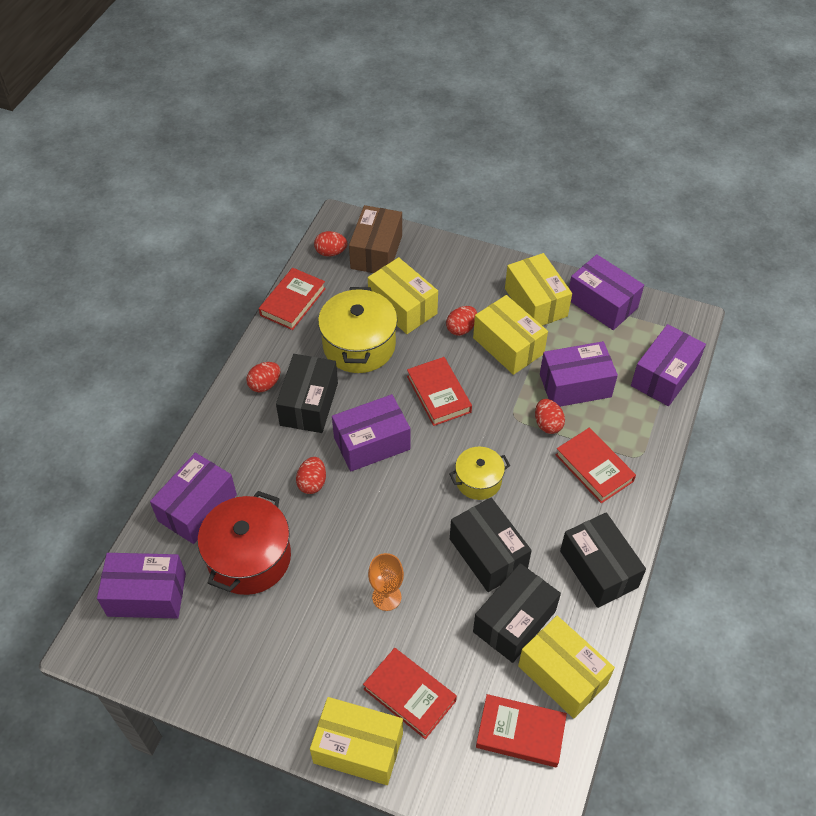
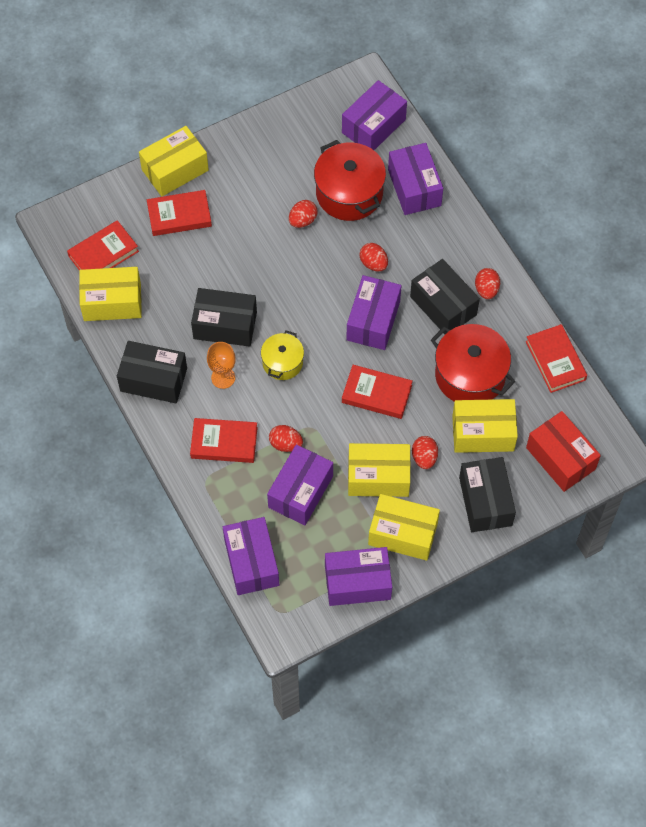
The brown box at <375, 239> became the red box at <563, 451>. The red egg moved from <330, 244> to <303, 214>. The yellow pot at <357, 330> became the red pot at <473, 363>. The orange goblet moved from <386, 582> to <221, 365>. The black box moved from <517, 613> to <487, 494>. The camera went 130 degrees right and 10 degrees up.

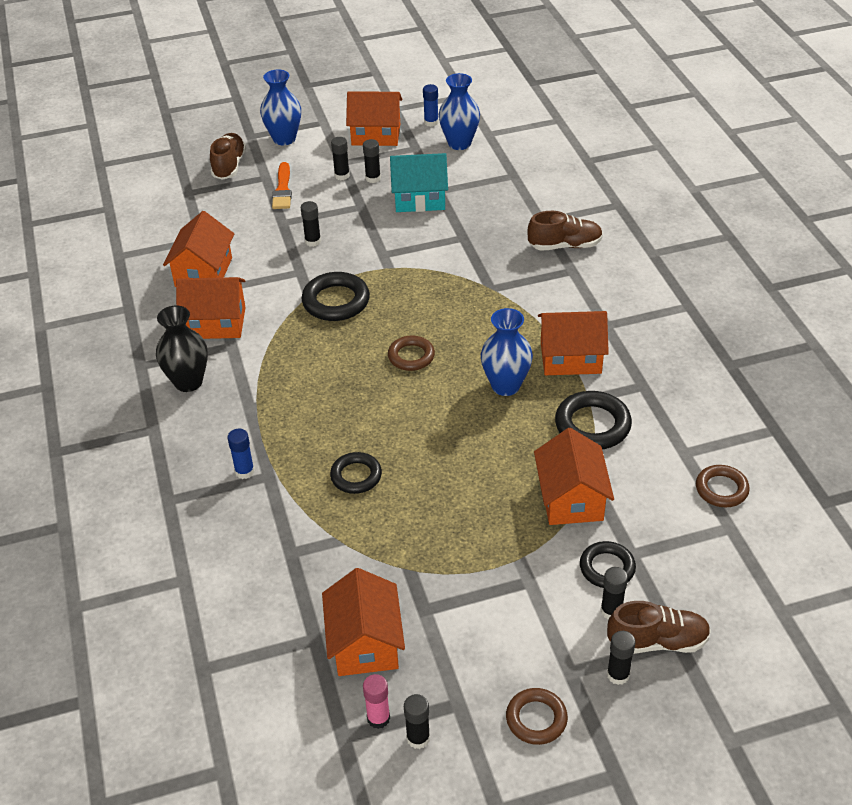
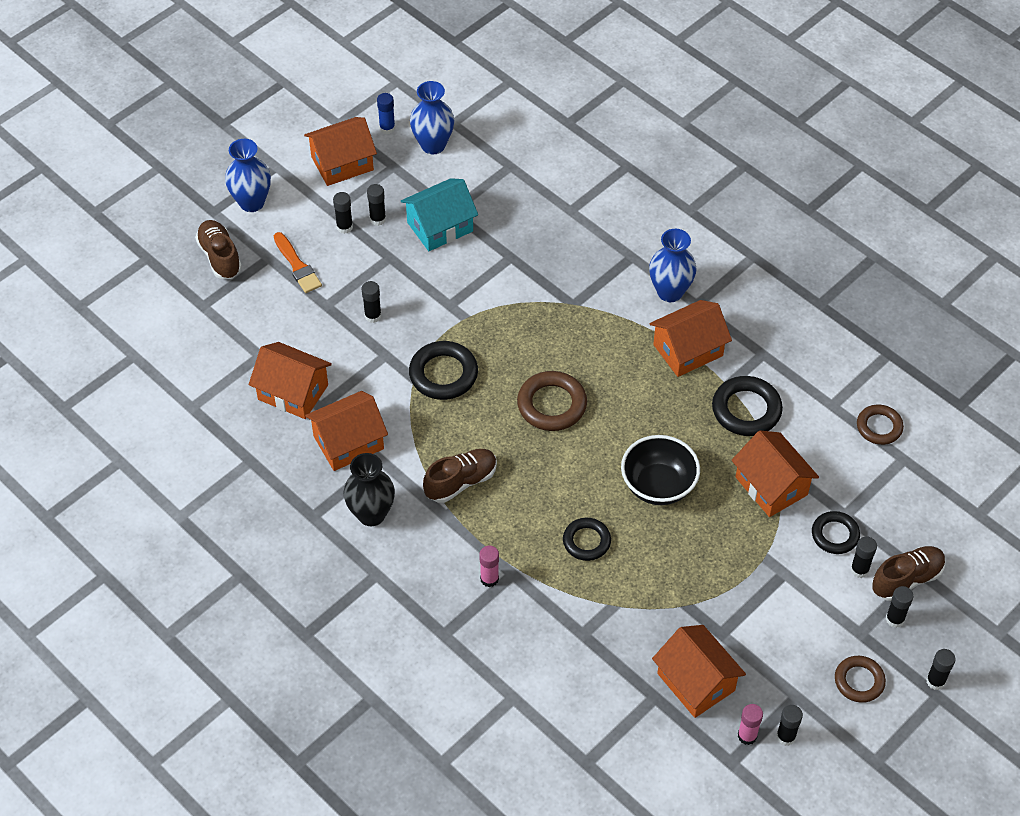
The orange house at <198, 249> turned 45 degrees counterclockwise. The brown shoe moved from <565, 231> to <460, 476>. The blue vase moved from <507, 352> to <672, 265>. The brown ring at <411, 353> changed to 1.52 times the size. The blue glue stick at <240, 454> became the pink glue stick at <489, 566>. The black bowl at <660, 470> appeared. The black glue stick at <941, 669> appeared. The camera went 30 degrees left and 10 degrees up.

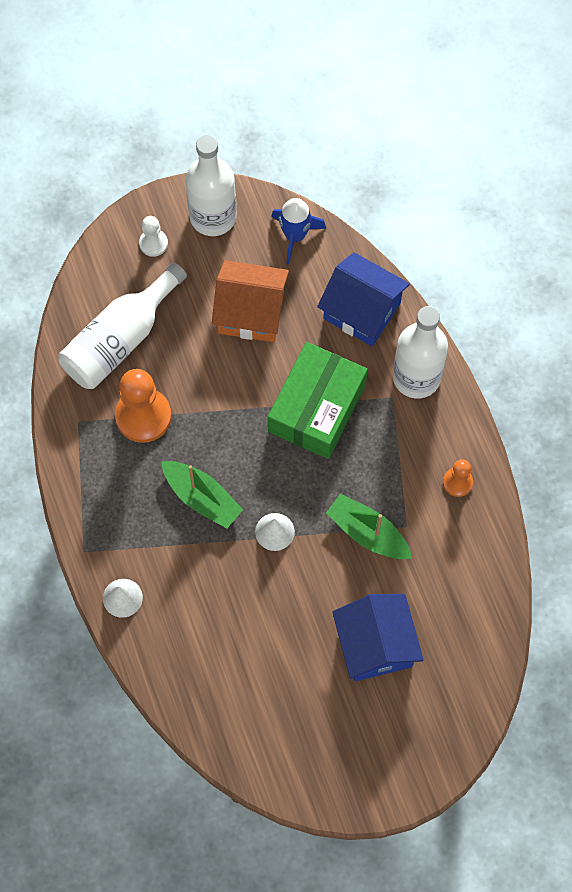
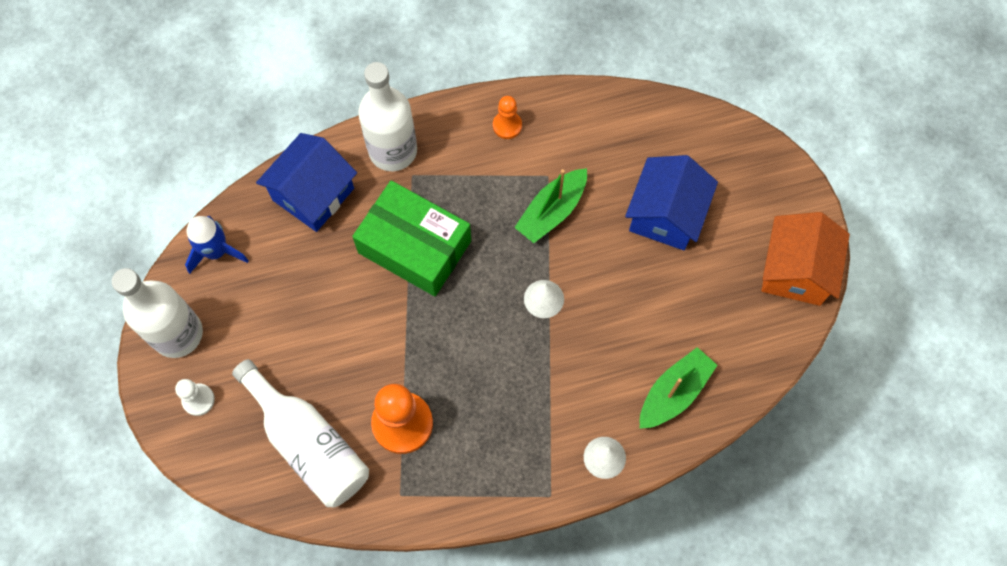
The orange house moved from <250, 301> to <805, 259>. The green boat moved from <202, 494> to <678, 388>. The blue house at <378, 637> turned 60 degrees counterclockwise. The camera went 85 degrees left and 0 degrees up.

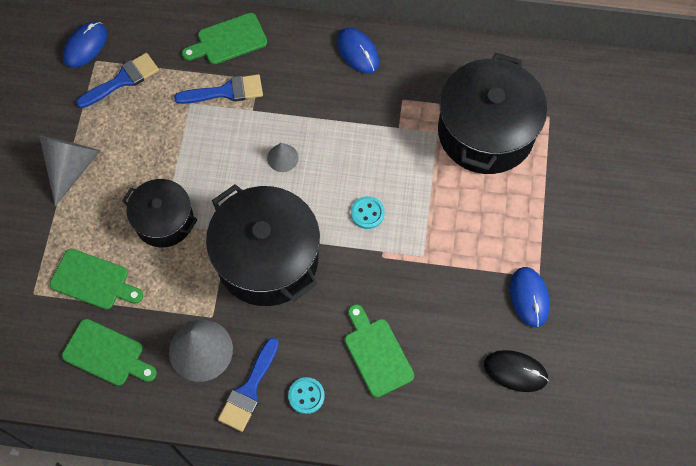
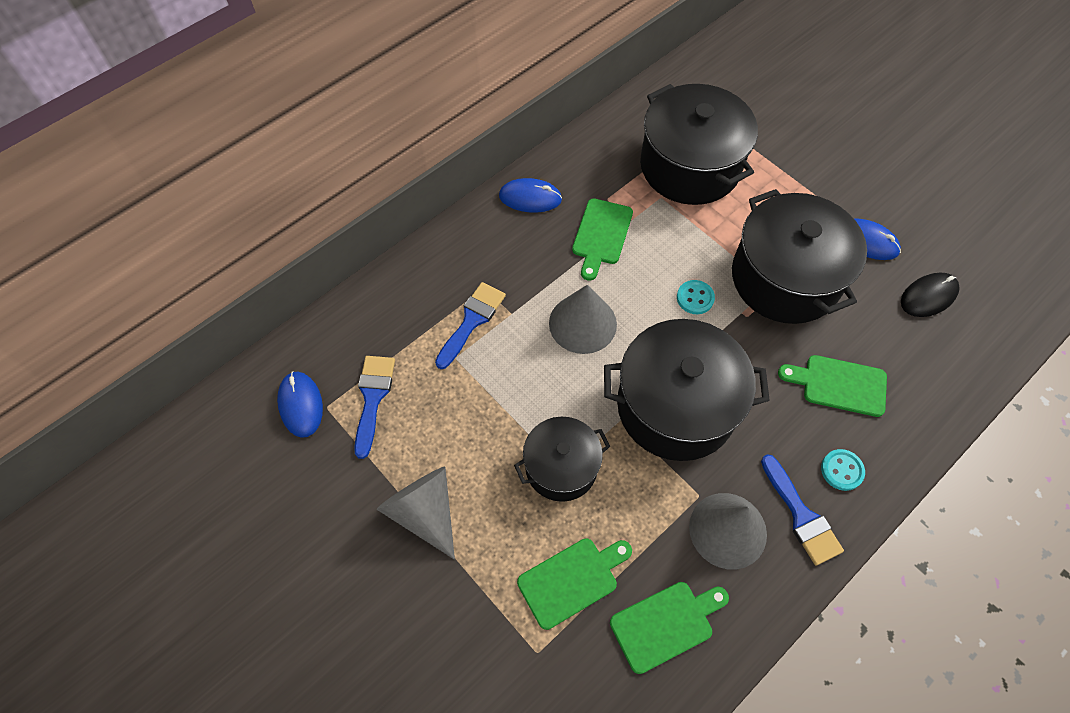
The green cutting board moved from <224, 38> to <602, 239>. The grey cone at <283, 157> changed to 1.90 times the size. The black pot at <799, 256> appeared. The camera went 50 degrees left and 5 degrees down.

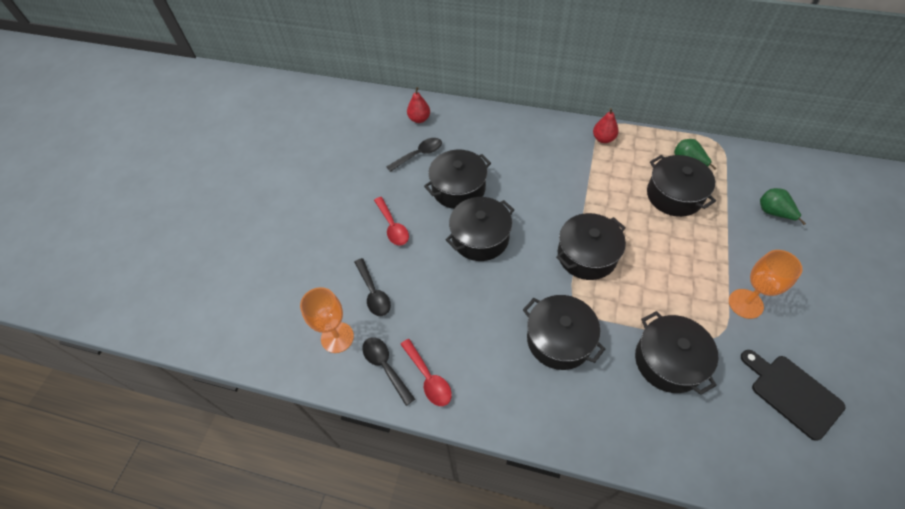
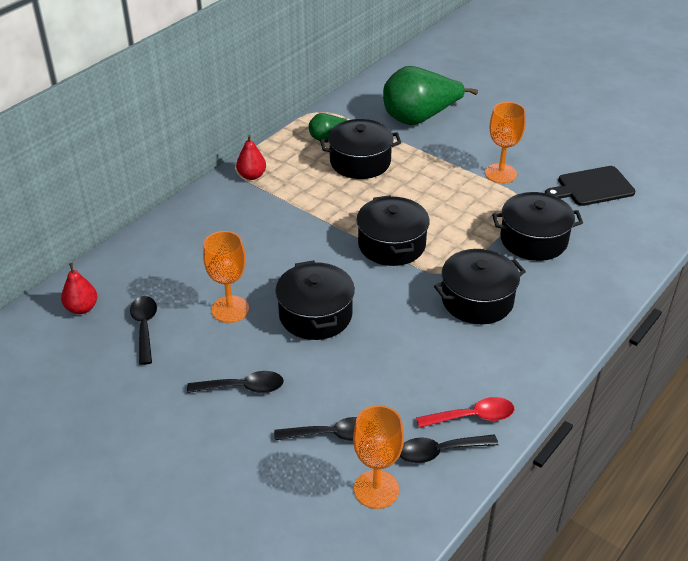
The black pot at <457, 179> was replaced by the orange goblet at <226, 277>. The green pear at <783, 206> changed to 2.08 times the size. The red spoon at <391, 221> became the black spoon at <235, 382>. The camera went 70 degrees left and 15 degrees down.

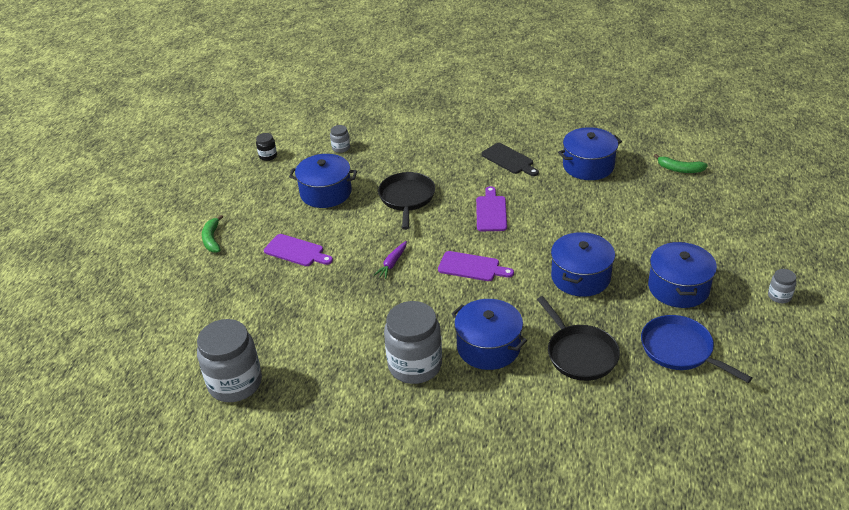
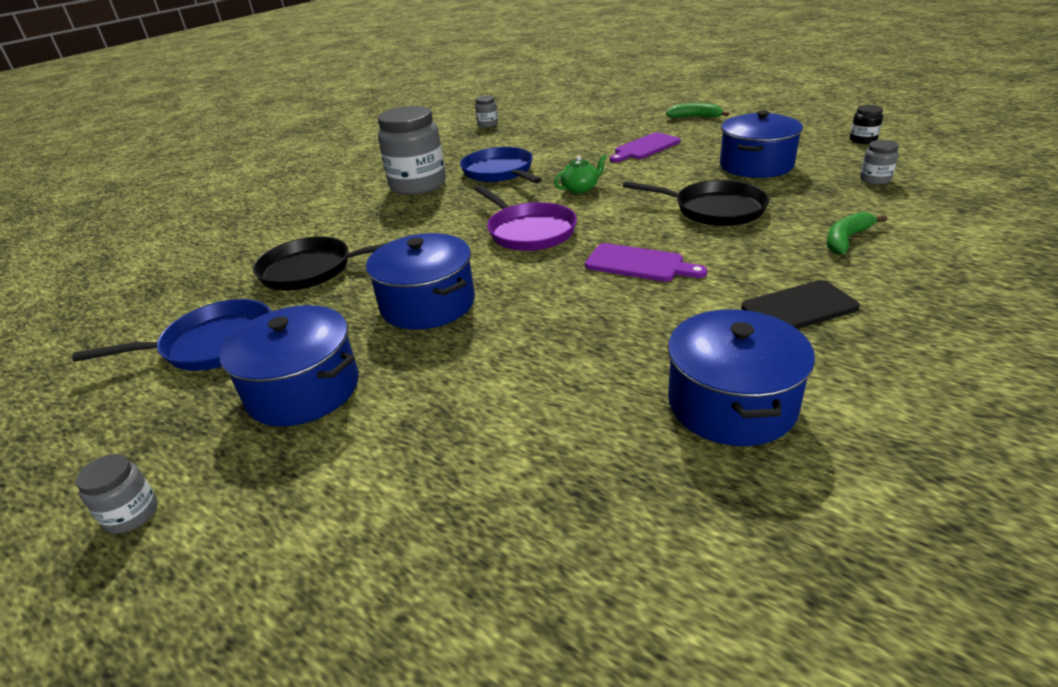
The green banana moved from <681, 163> to <857, 233>. The purple carrot at <390, 260> was replaced by the green teapot at <580, 174>. The purple cutting board at <476, 266> was replaced by the purple pan at <526, 218>. The blue pot at <489, 334> disappeared. The grey jar at <229, 360> changed to 0.45 times the size. The blue pan at <501, 165> appeared. The camera went 115 degrees right and 5 degrees down.

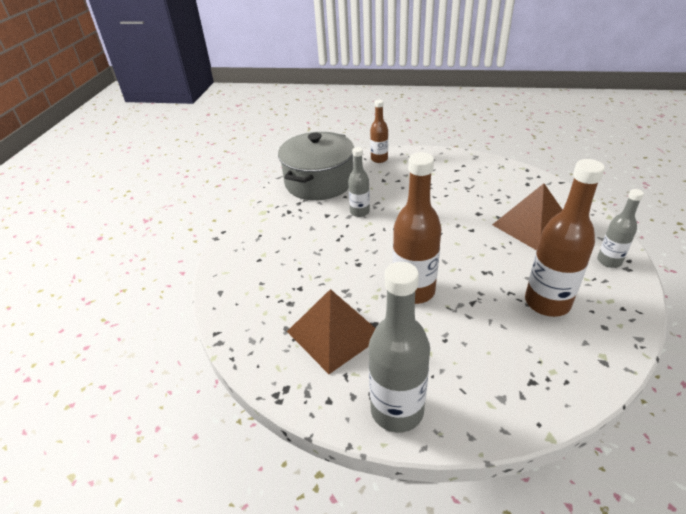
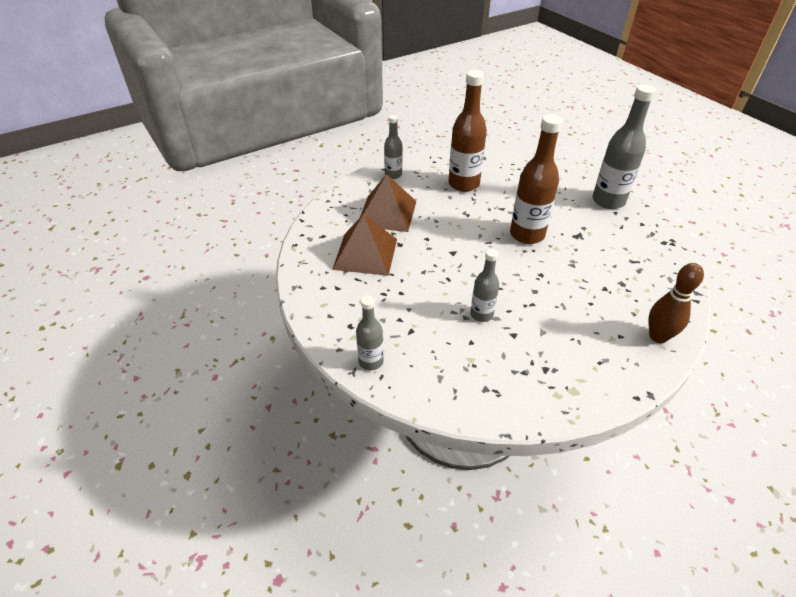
The brown bottle at <379, 131> became the grey bottle at <370, 333>. The grey pot at <316, 166> disappeared. The brown pyramid moved from <331, 331> to <364, 245>. The brown bowling pin at <676, 303> appeared. The camera went 135 degrees left and 5 degrees up.

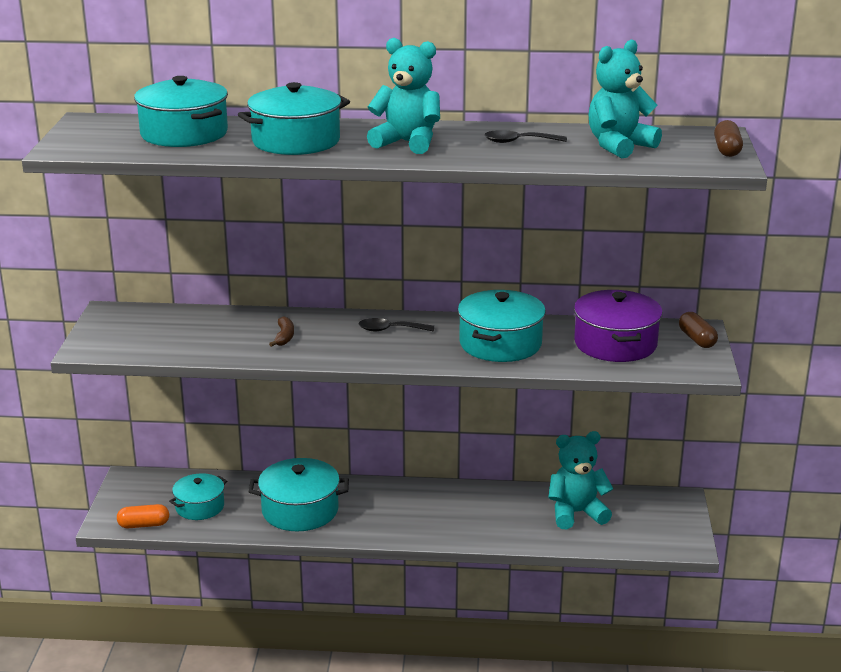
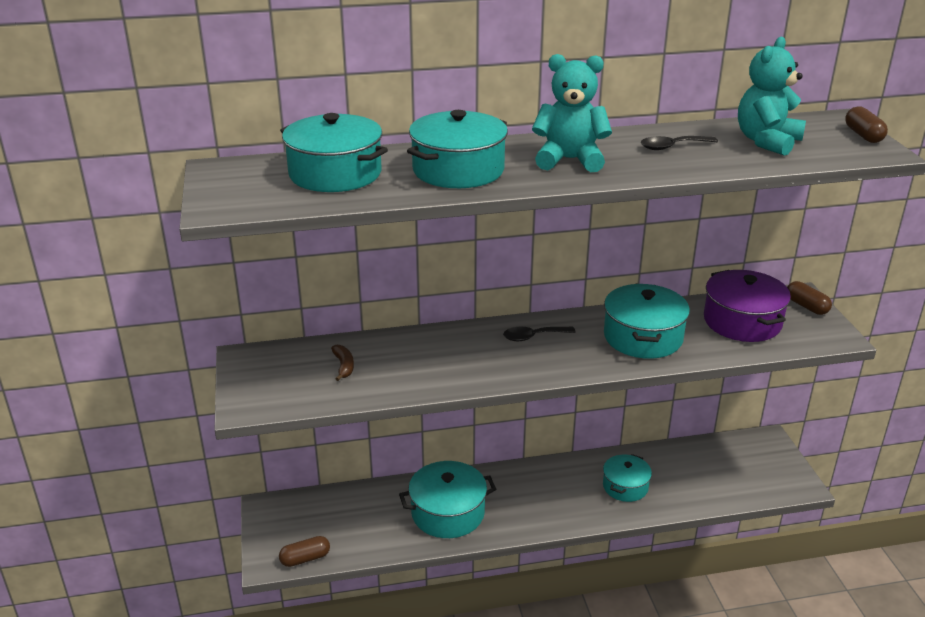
The brown banana moved from <281, 331> to <342, 363>. The turquoise teddy bear at <580, 480> disappeared. The turquoise pot moved from <198, 496> to <627, 478>. The orange capsule at <143, 516> became the brown capsule at <304, 551>. The camera went 15 degrees left and 5 degrees up.

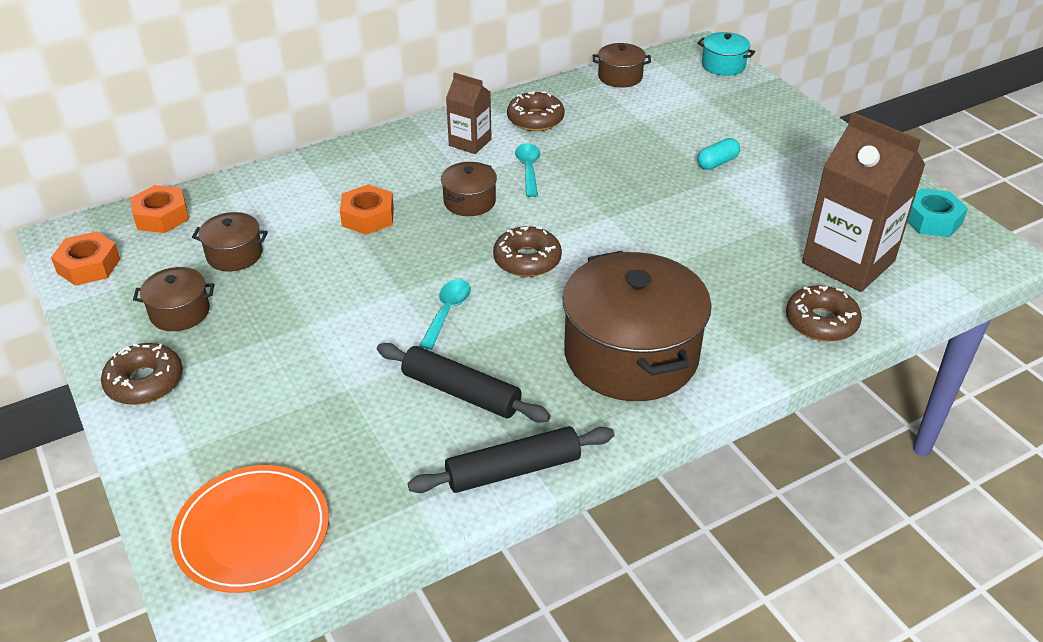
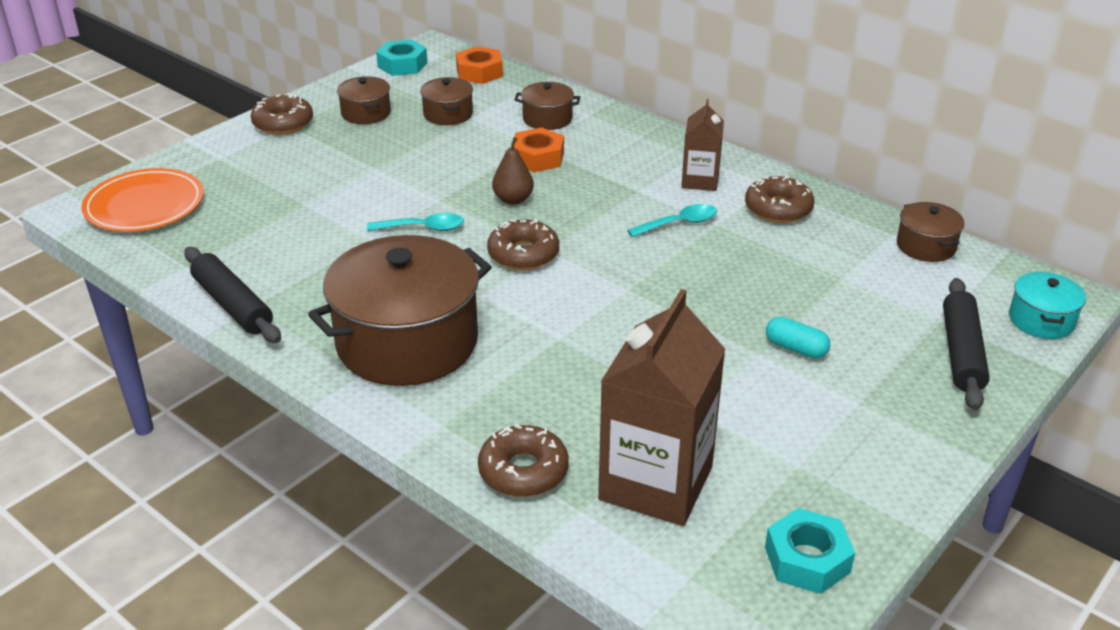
The brown pot moved from <469, 189> to <547, 106>. The orange nut at <85, 258> became the turquoise nut at <402, 58>. The black rolling pin moved from <463, 383> to <966, 344>. The brown pear at <513, 171> appeared. The camera went 70 degrees right and 5 degrees down.

